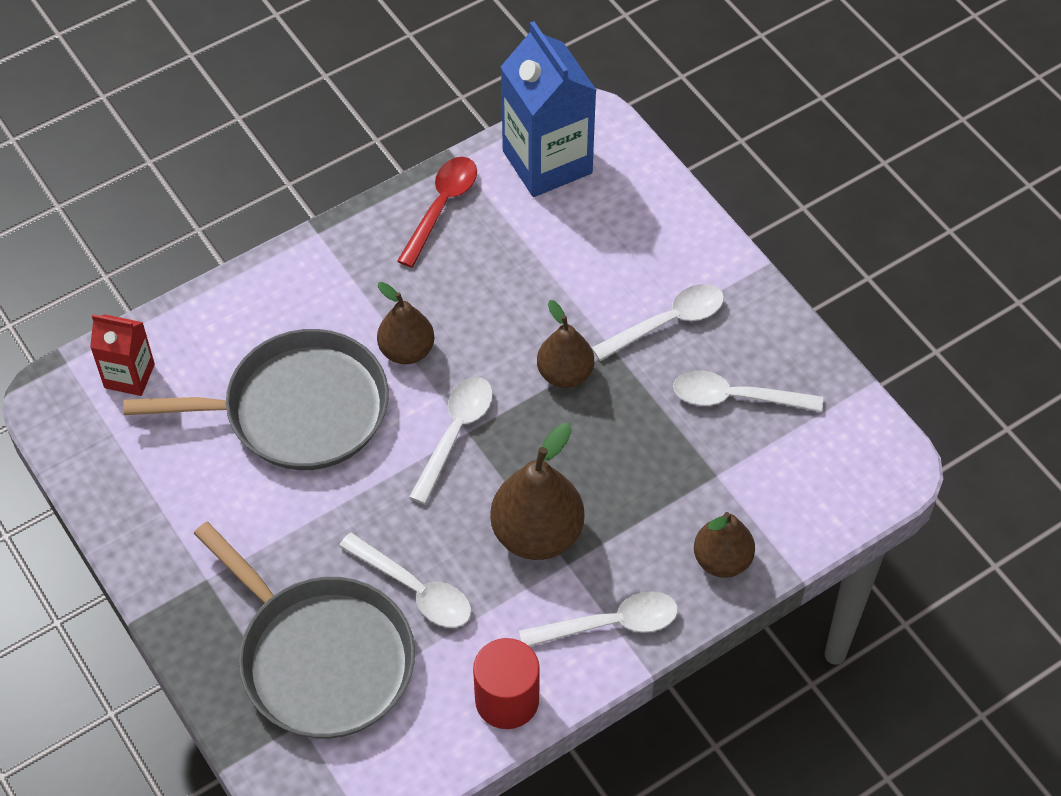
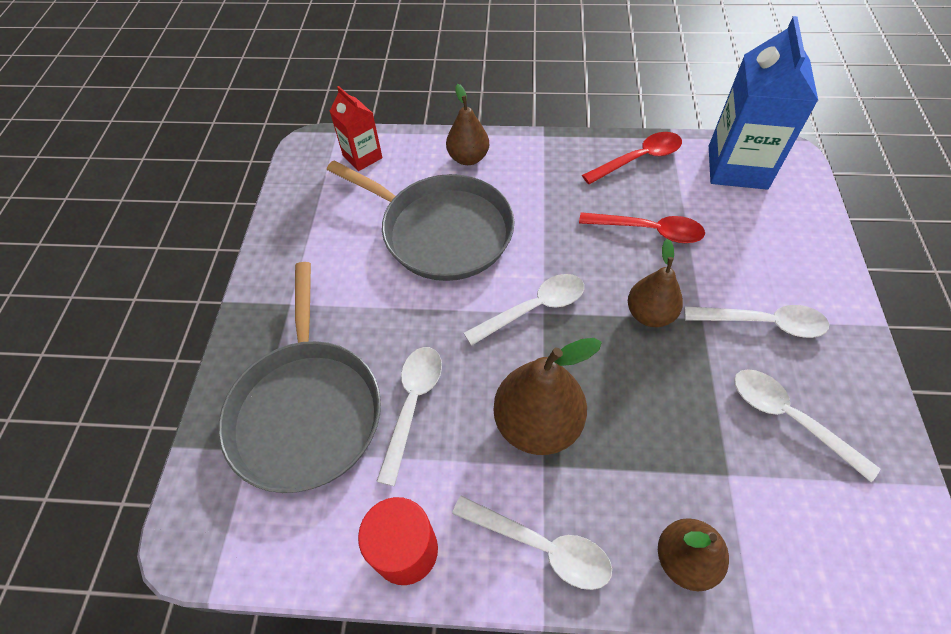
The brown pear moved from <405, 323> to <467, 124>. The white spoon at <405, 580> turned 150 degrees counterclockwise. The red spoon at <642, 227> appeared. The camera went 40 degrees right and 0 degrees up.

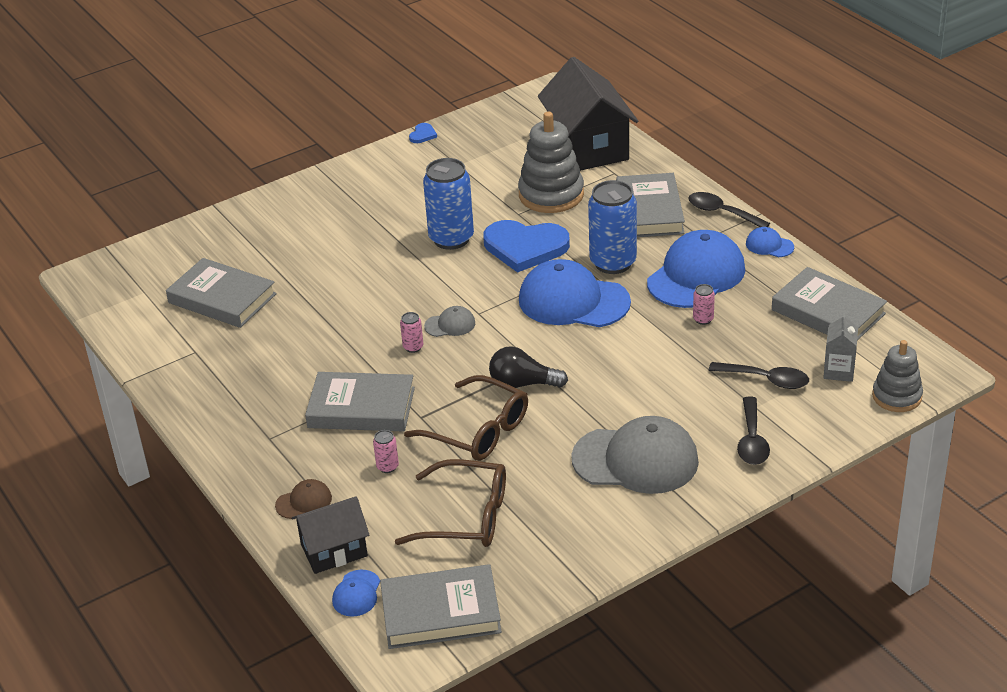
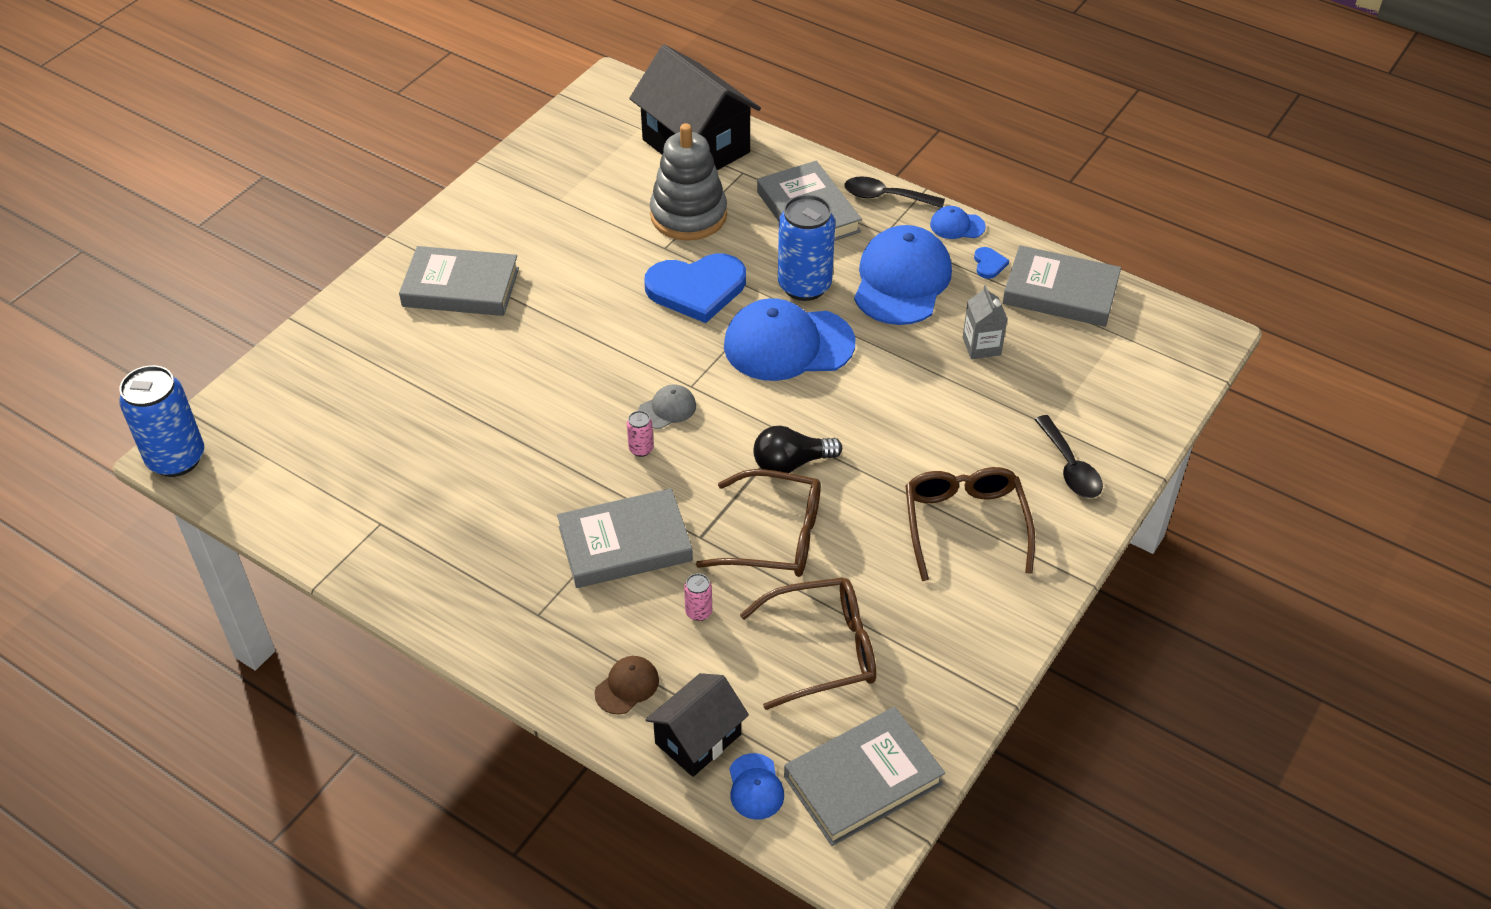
The blue heart moved from <423, 133> to <991, 263>. The blue can moved from <448, 204> to <161, 421>. The grey book moved from <221, 293> to <459, 281>. The pink can at <704, 304> disappeared. The grey carton moved from <840, 347> to <985, 322>. The grey stacking toy at <897, 376> disappeared. The black spoon at <759, 375> disappeared. The grey cap at <635, 455> was replaced by the brown glasses at <970, 524>. The camera went 25 degrees left and 10 degrees up.

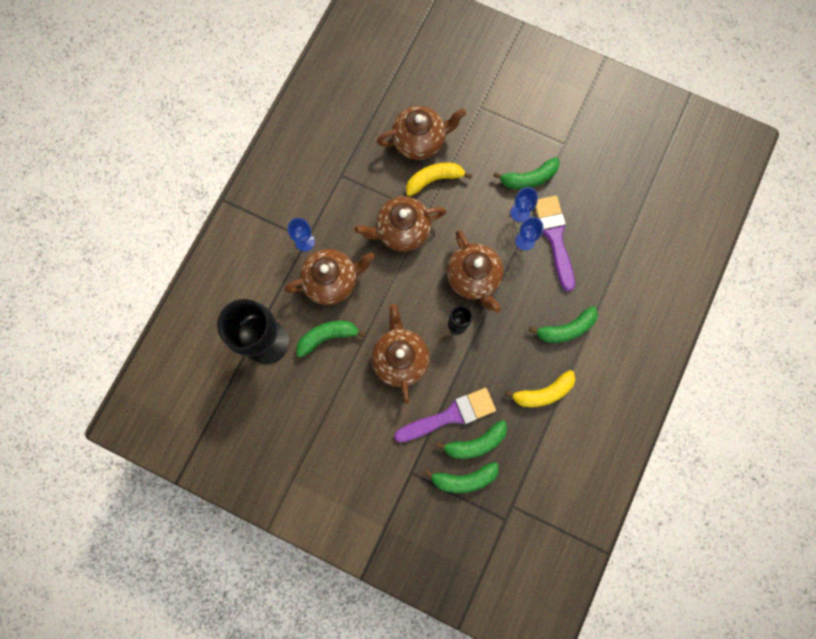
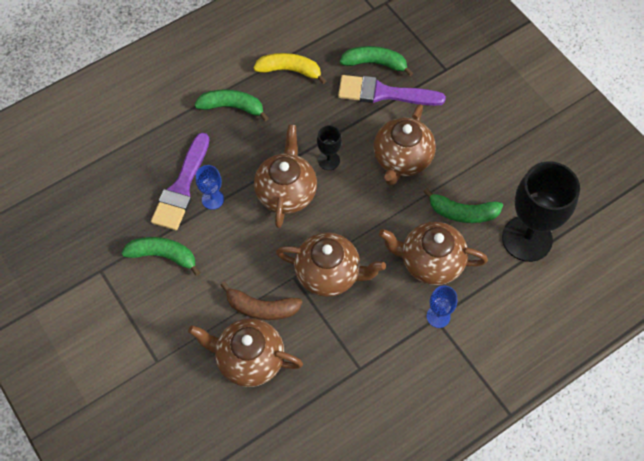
The yellow banana at <439, 179> became the brown banana at <261, 301>. The blue goblet at <524, 204> disappeared. The green banana at <461, 477> disappeared. The camera went 150 degrees left and 15 degrees down.

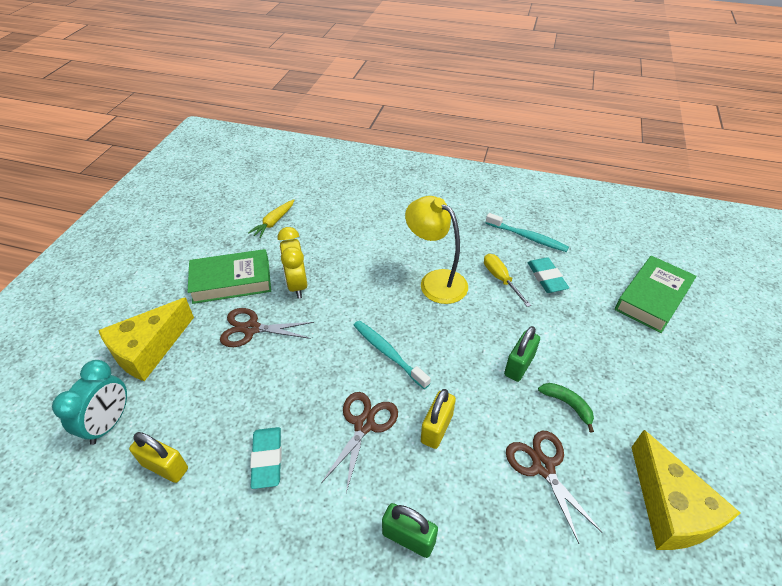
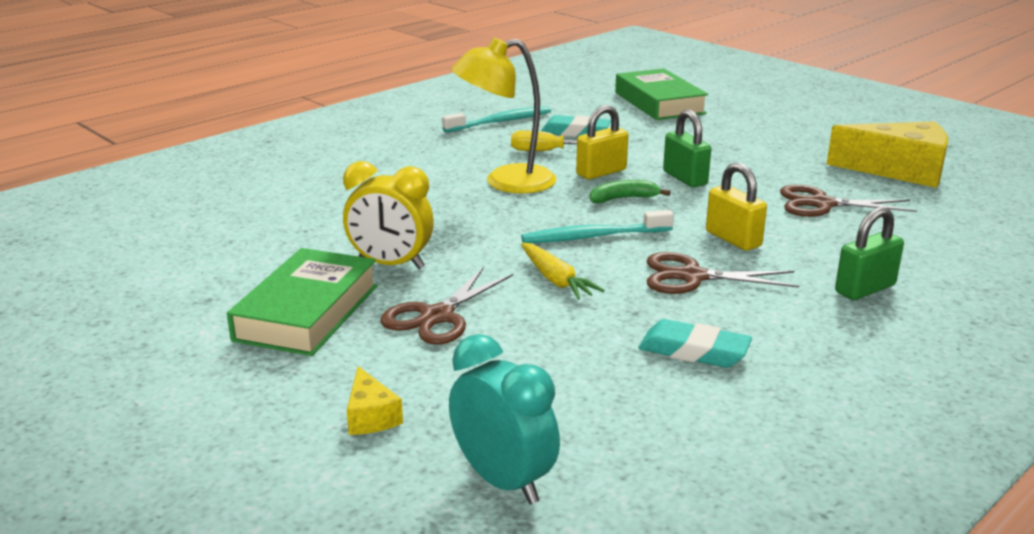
The yellow carrot moved from <271, 218> to <563, 271>. The yellow cheese at <146, 339> changed to 0.46 times the size. The green banana moved from <566, 408> to <630, 191>. The brown scissors at <359, 442> turned 45 degrees counterclockwise. The yellow padlock moved from <158, 457> to <602, 142>. The camera went 60 degrees left and 20 degrees down.

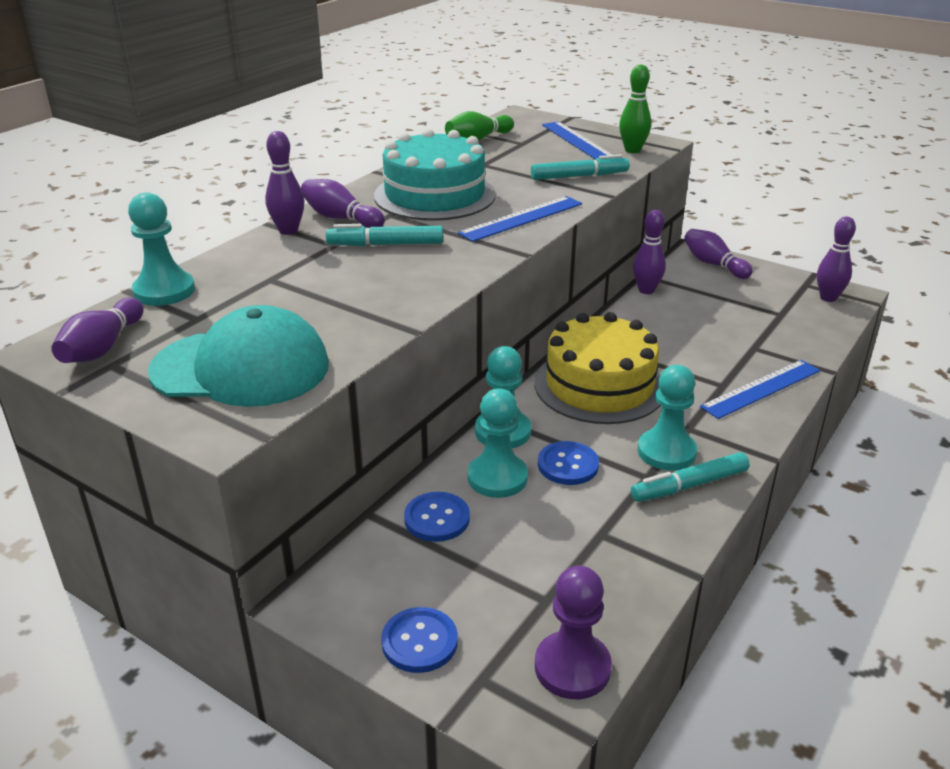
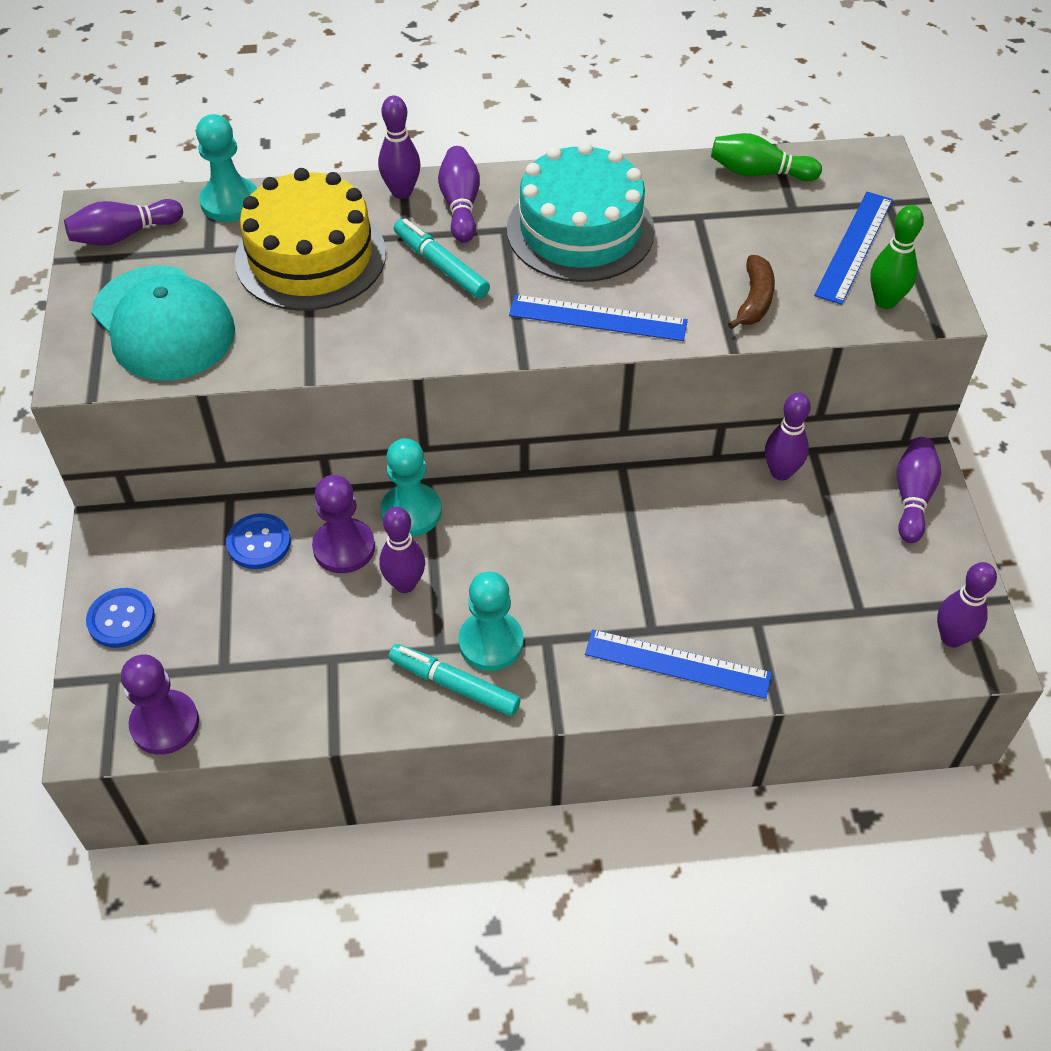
The turquoise marker at <580, 167> was replaced by the brown banana at <751, 292>. The yellow cake moved from <597, 368> to <310, 239>. The turquoise pawn at <498, 443> became the purple pawn at <343, 524>. The blue button at <568, 463> was replaced by the purple bowling pin at <402, 550>. The camera went 50 degrees right and 20 degrees up.

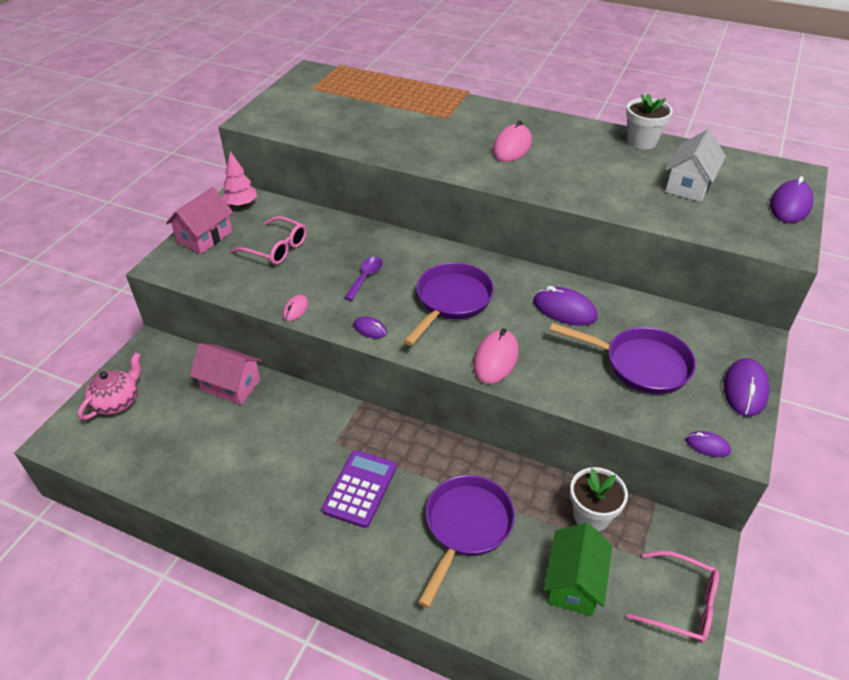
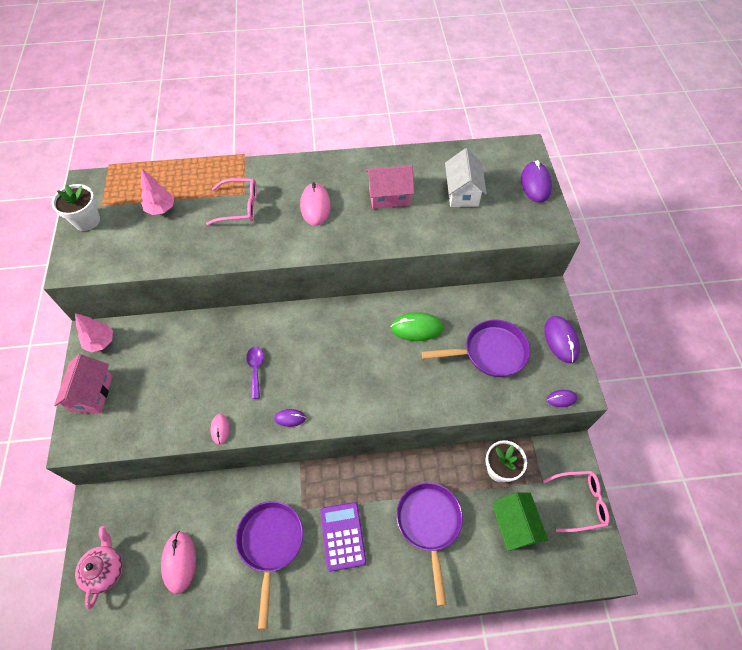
The white flower pot moved from <649, 121> to <76, 207>. The pink glasses moved from <269, 240> to <231, 201>. The purple pan moved from <449, 304> to <269, 565>. The purple mouse at <565, 306> became the green mouse at <417, 326>. The pink mouse moved from <496, 356> to <178, 562>. The pink house moved from <226, 374> to <390, 187>. The pink tree at <157, 192> appeared. The camera went 30 degrees left and 15 degrees up.

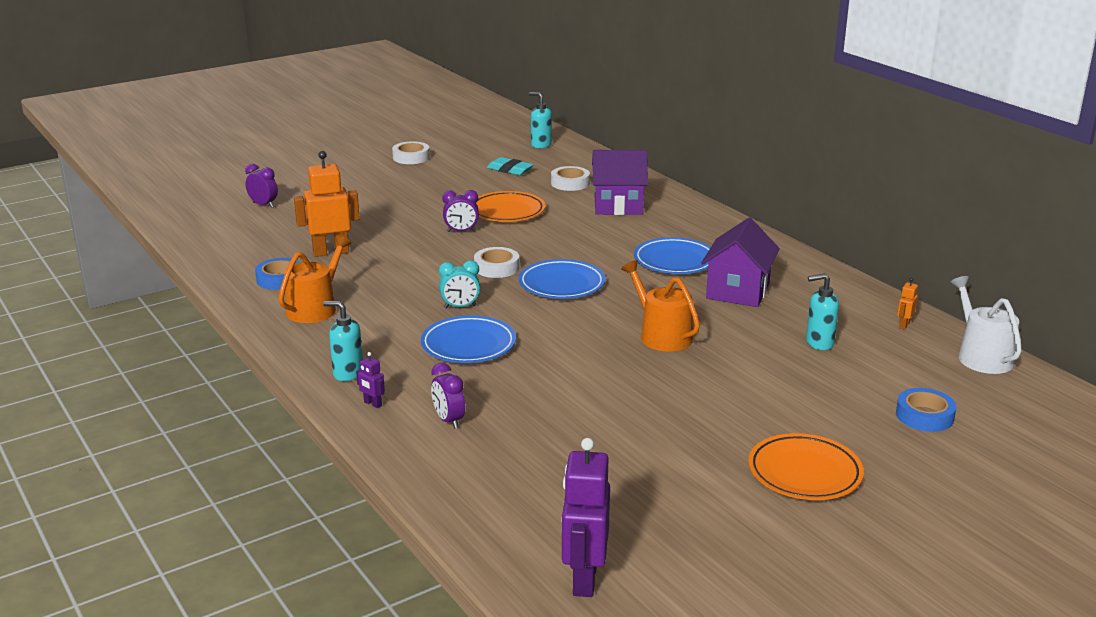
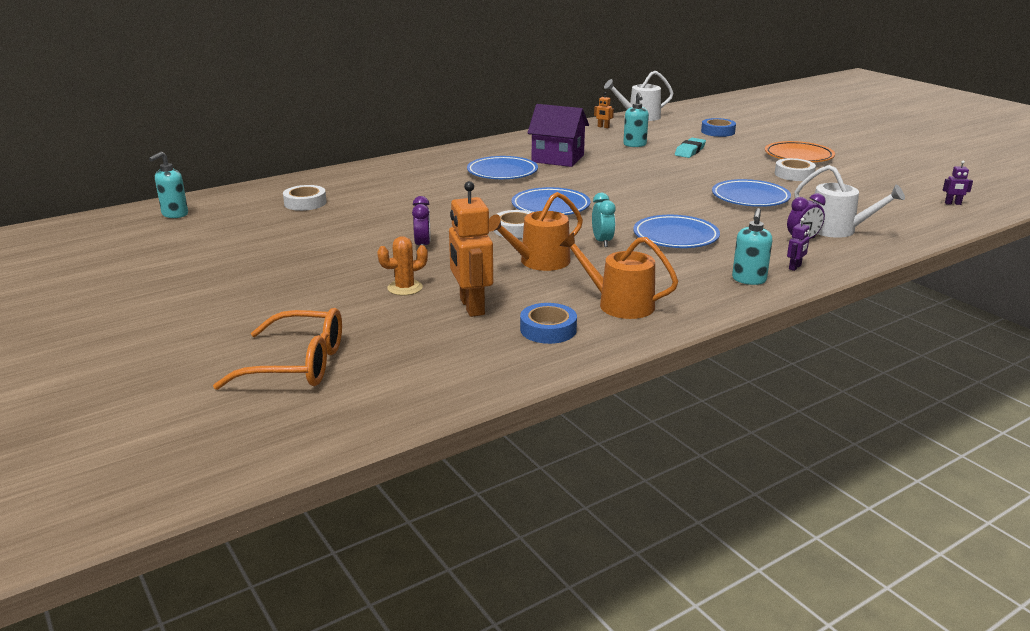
The white tape moved from <411, 152> to <795, 169>. The purple house at <620, 182> disappeared. The turquoise eraser moved from <510, 166> to <690, 148>. The purple clock at <261, 186> was replaced by the orange glasses at <277, 349>. The orange plate at <511, 206> disappeared. The orange watering can moved from <660, 305> to <536, 231>. The purple robot at <586, 517> changed to 0.44 times the size. The white watering can at <849, 201> appeared. The blue plate at <751, 193> appeared. The orange cactus at <402, 266> appeared. The camera went 90 degrees left and 0 degrees up.

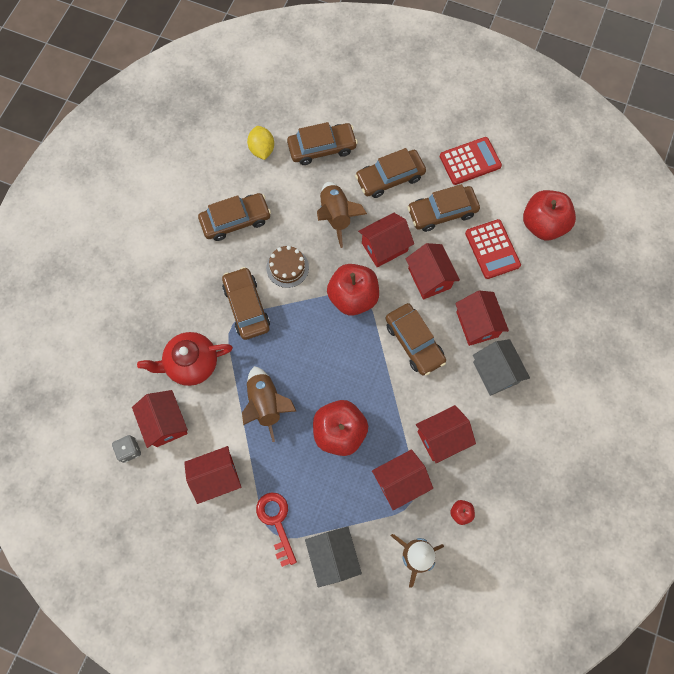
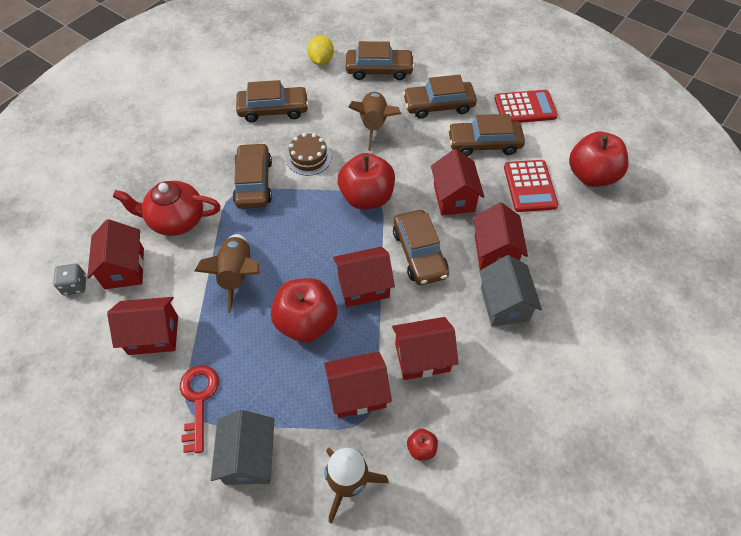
The red house moved from <386, 240> to <364, 276>. The camera went 15 degrees right and 15 degrees down.

